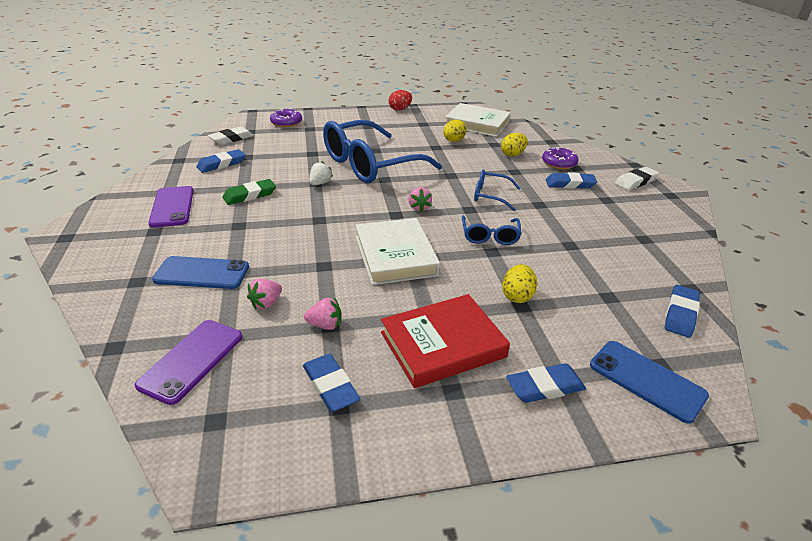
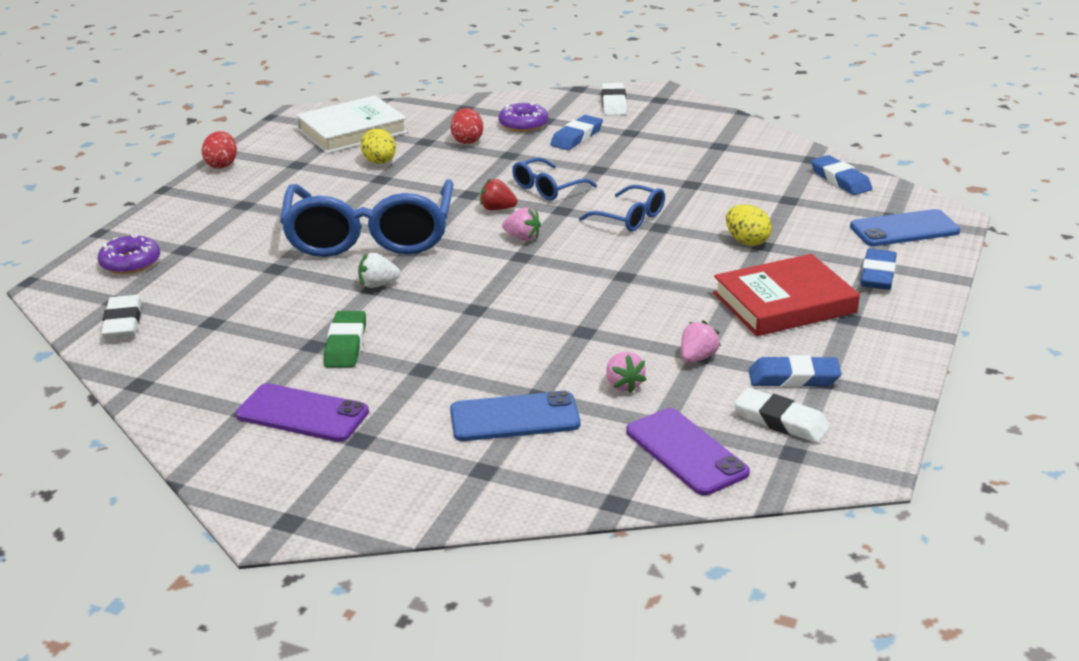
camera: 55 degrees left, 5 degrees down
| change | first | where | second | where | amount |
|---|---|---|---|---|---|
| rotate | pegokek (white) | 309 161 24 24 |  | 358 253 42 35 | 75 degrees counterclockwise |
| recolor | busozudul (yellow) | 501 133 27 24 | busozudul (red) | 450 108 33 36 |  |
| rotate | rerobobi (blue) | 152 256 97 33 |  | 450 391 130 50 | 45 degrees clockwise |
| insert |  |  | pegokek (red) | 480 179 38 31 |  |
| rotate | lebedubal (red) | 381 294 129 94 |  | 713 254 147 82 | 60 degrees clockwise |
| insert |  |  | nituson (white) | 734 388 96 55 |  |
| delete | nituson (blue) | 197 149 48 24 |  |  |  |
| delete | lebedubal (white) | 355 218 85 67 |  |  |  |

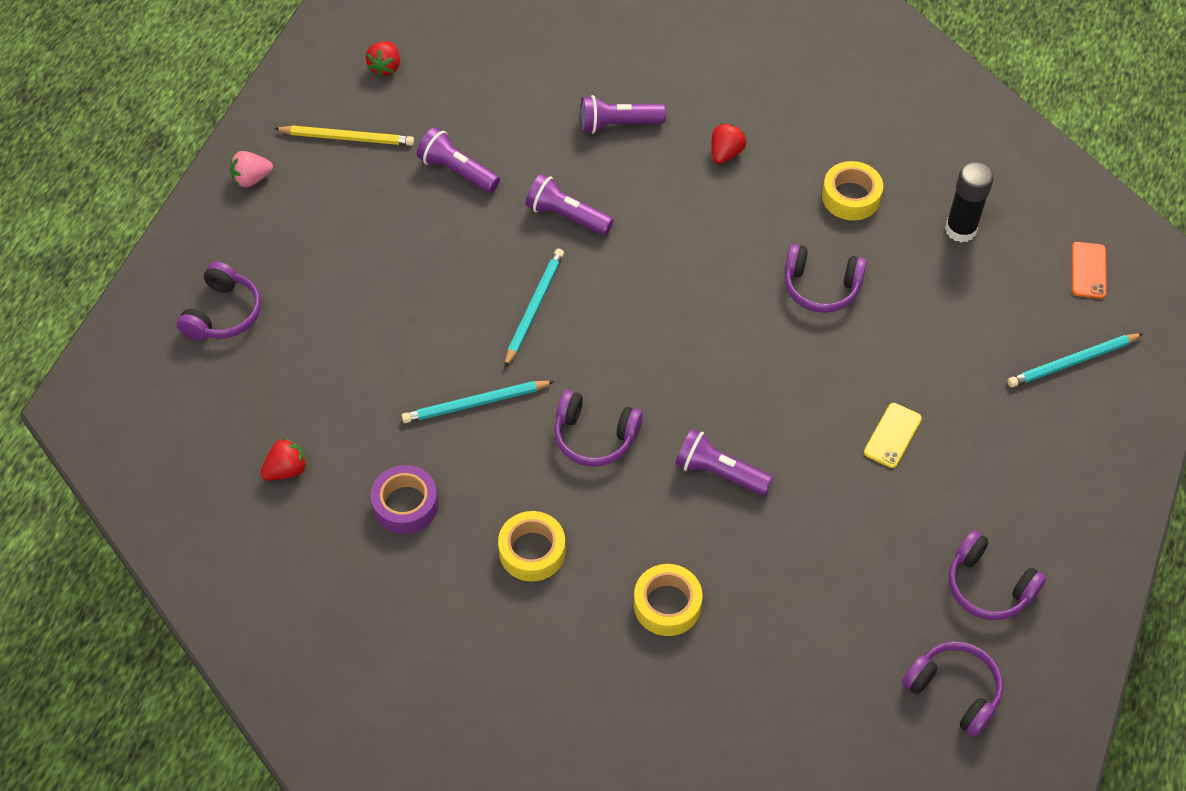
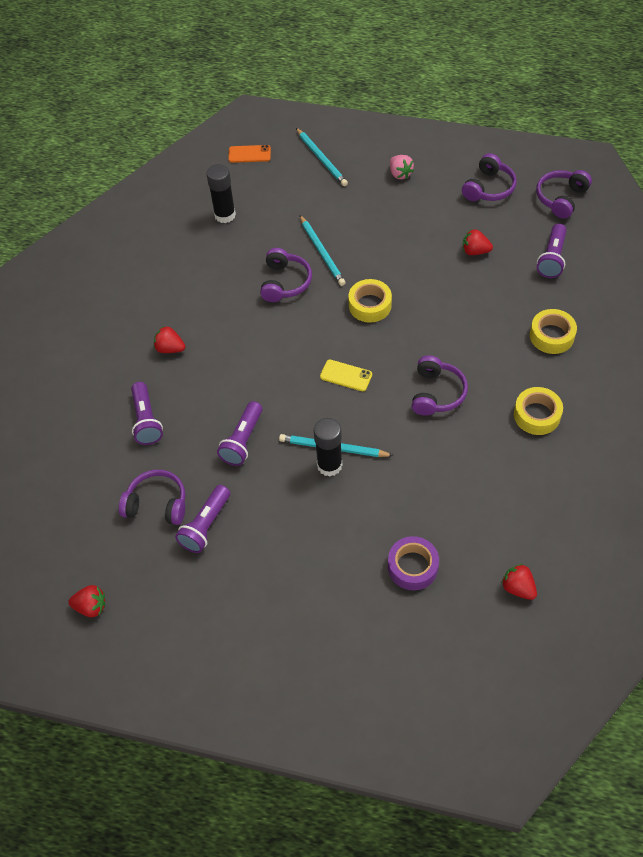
camera: 95 degrees left, 0 degrees up
| change | first | where | second | where | amount |
|---|---|---|---|---|---|
| move | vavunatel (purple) | 177 262 84 79 |  | 119 470 66 55 |  |
| move | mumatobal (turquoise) | 402 381 153 42 |  | 300 215 46 71 |  |
| insert |  |  | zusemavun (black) | 314 418 28 59 |  |
| move | rerobobi (yellow) | 864 403 58 65 |  | 320 360 52 31 |  |
| move | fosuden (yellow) | 822 161 61 60 |  | 348 279 44 44 |  |
| move | fosuden (purple) | 371 465 68 69 |  | 388 536 51 54 |  |
| move | pegokek (pink) | 230 151 43 36 |  | 390 155 24 24 |  |
| insert |  |  | pegokek (red) | 463 229 30 26 |  |
| move | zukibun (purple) | 675 429 98 67 |  | 537 224 30 54 |  |
| delete | mumatobal (yellow) | 274 125 140 21 |  |  |  |

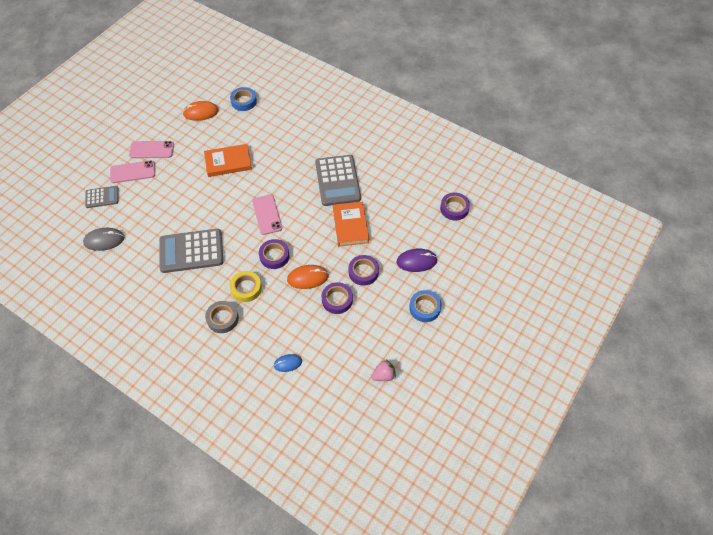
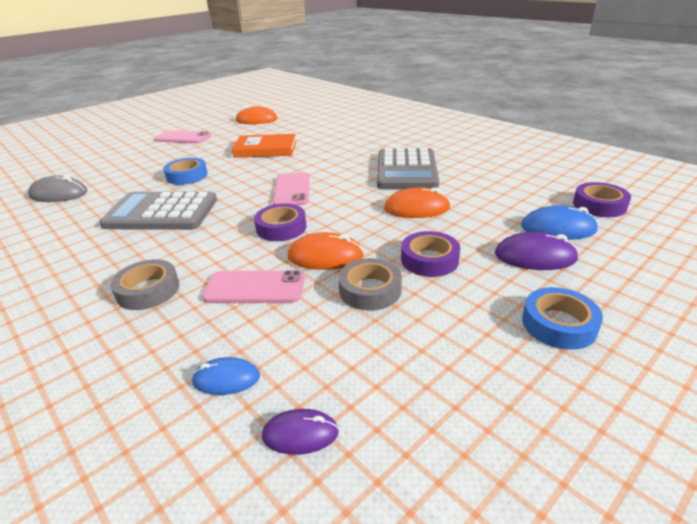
camera: 15 degrees right, 25 degrees down
| change | first | where | second | where | amount |
|---|---|---|---|---|---|
| move | fosuden (blue) | 230 87 27 24 |  | 163 158 45 27 |  |
| move | rerobobi (pink) | 110 160 45 23 |  | 202 270 103 33 |  |
| insert |  |  | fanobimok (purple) | 262 409 77 46 |  |
| recolor | fosuden (purple) | 322 282 31 32 | fosuden (grey) | 338 258 64 53 |  |
| replace | lebedubal (orange) | 333 202 36 44 | fanobimok (orange) | 384 187 66 31 |  |
| insert |  |  | fanobimok (blue) | 521 205 77 35 |  |
| delete | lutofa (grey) | 85 186 34 22 |  |  |  |
| delete | fosuden (yellow) | 230 271 32 31 |  |  |  |
| delete | pegokek (pink) | 371 360 25 21 |  |  |  |

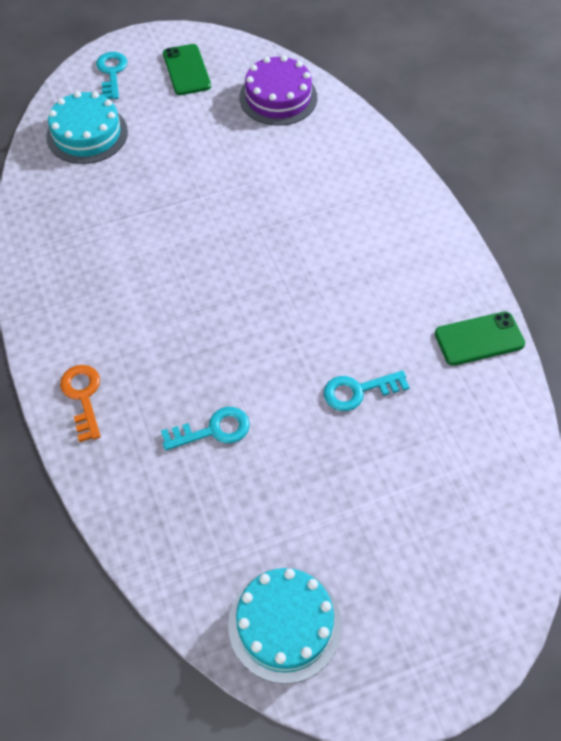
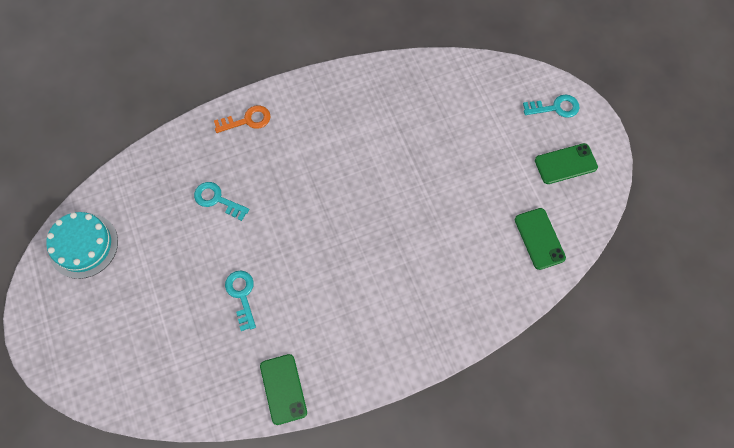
camera: 90 degrees right, 10 degrees up
| change | first | where | second | where | amount |
|---|---|---|---|---|---|
| rotate | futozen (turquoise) | 161 407 89 44 |  | 194 182 56 39 | 135 degrees clockwise |
| replace | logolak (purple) | 239 55 78 71 | rerobobi (green) | 515 208 51 62 |  |
| delete | logolak (turquoise) | 46 91 82 73 |  |  |  |

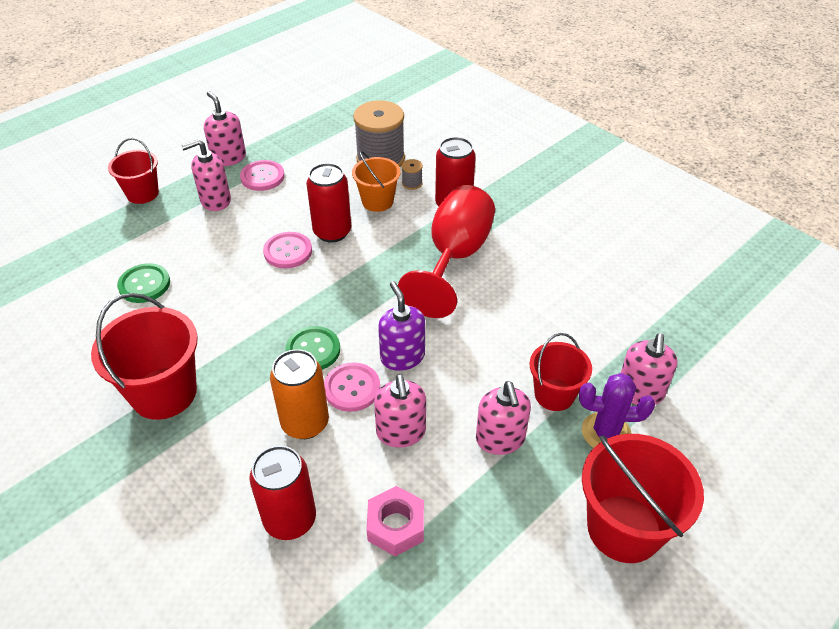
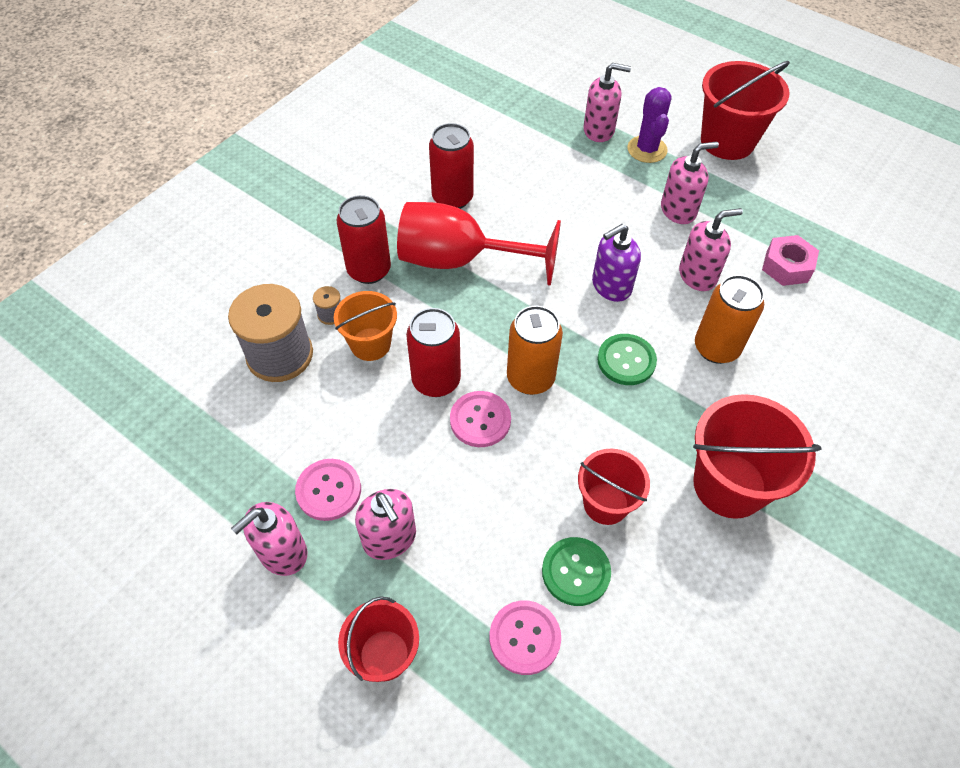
camera: 100 degrees left, 10 degrees up
| change | first | where | second | where | amount |
|---|---|---|---|---|---|
| move | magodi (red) | 249 445 67 95 |  | 429 123 45 86 |  |
| move | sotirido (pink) | 324 362 56 50 |  | 489 600 72 75 |  |
| insert |  |  | magodi (orange) | 507 306 56 89 |  |
| move | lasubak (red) | 530 333 62 78 |  | 578 449 72 76 |  |

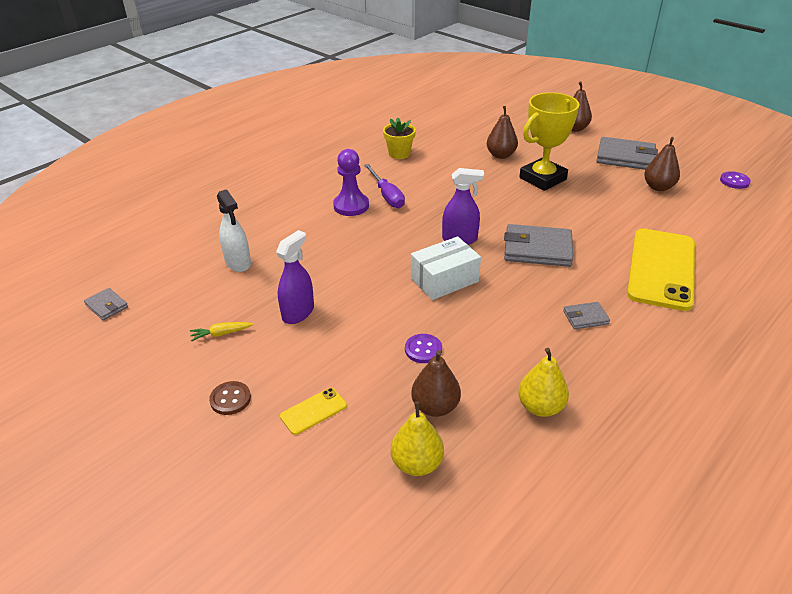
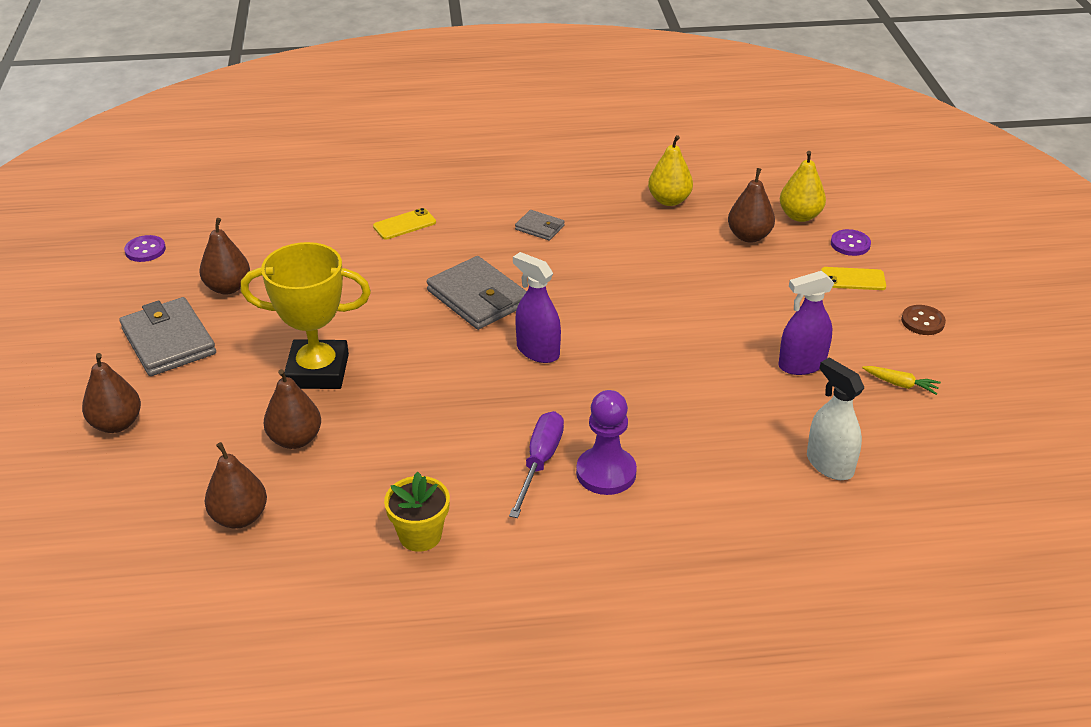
camera: 140 degrees left, 0 degrees up
| change | first | where | second | where | amount |
|---|---|---|---|---|---|
| insert |  |  | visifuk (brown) | 205 442 62 87 |  |
| resize | rerobobi (yellow) | 627 229 68 82 |  | 373 208 63 32 | x0.42 |
| rotate | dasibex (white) | 217 189 34 83 |  | 807 357 57 123 | 45 degrees counterclockwise |
| move | sotirido (purple) | 405 334 37 29 |  | 831 229 40 27 |  |
| delete | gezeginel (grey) | 84 288 44 32 |  |  |  |
| delete | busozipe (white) | 411 236 70 64 |  |  |  |

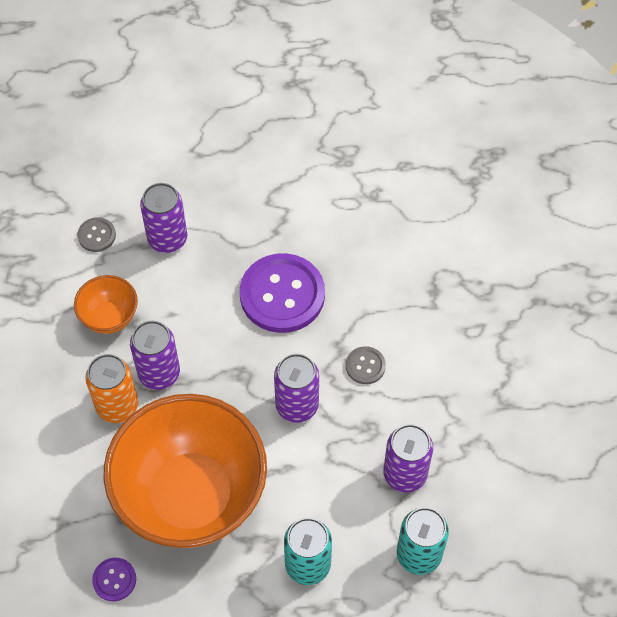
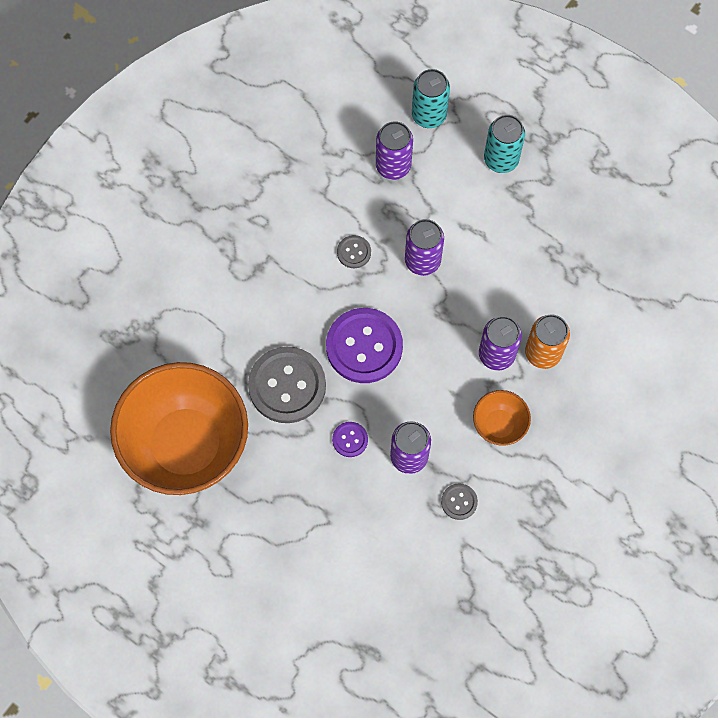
camera: 140 degrees left, 10 degrees up
| change | first | where | second | where | amount |
|---|---|---|---|---|---|
| move | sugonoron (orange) | 104 394 163 154 |  | 110 362 138 133 |  |
| insert |  |  | sotirido (grey) | 248 347 78 76 |  |
| move | sotirido (purple) | 92 558 44 43 |  | 332 422 36 35 |  |

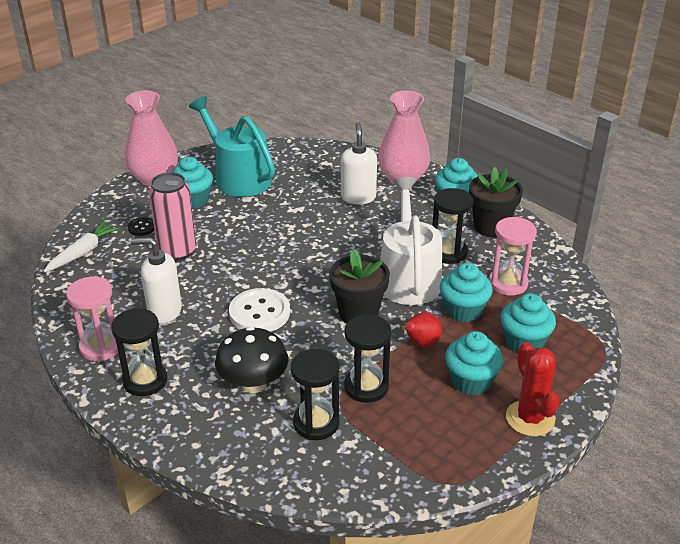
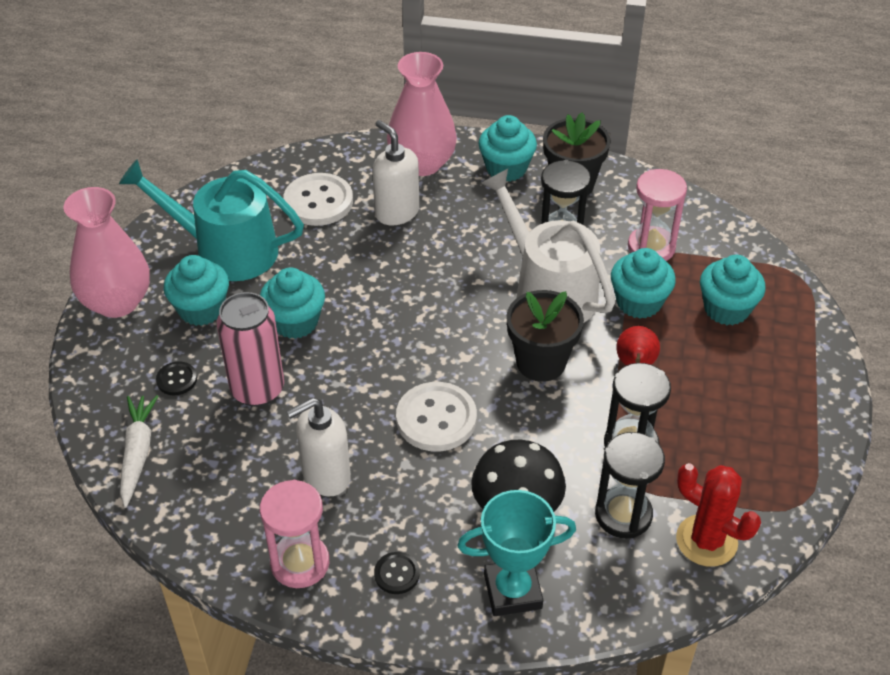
camera: 35 degrees left, 10 degrees up
| change | first | where | second | where | amount |
|---|---|---|---|---|---|
| move | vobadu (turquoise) | 445 331 58 64 |  | 260 267 65 72 |  |
| insert |  |  | sotirido (white) | 284 173 69 53 |  |
| replace | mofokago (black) | 111 308 56 88 | sotirido (black) | 374 552 46 42 |  |
| insert |  |  | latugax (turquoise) | 457 490 119 126 |  |
| move | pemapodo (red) | 506 342 54 94 |  | 676 463 85 104 |  |

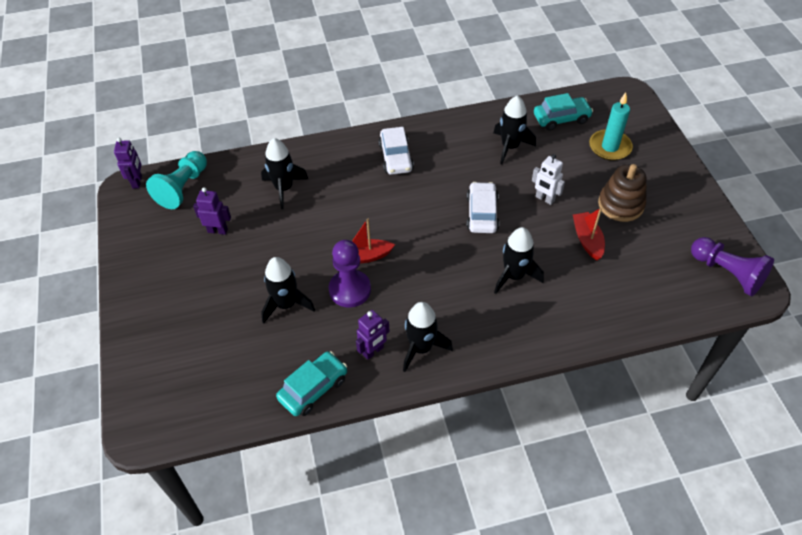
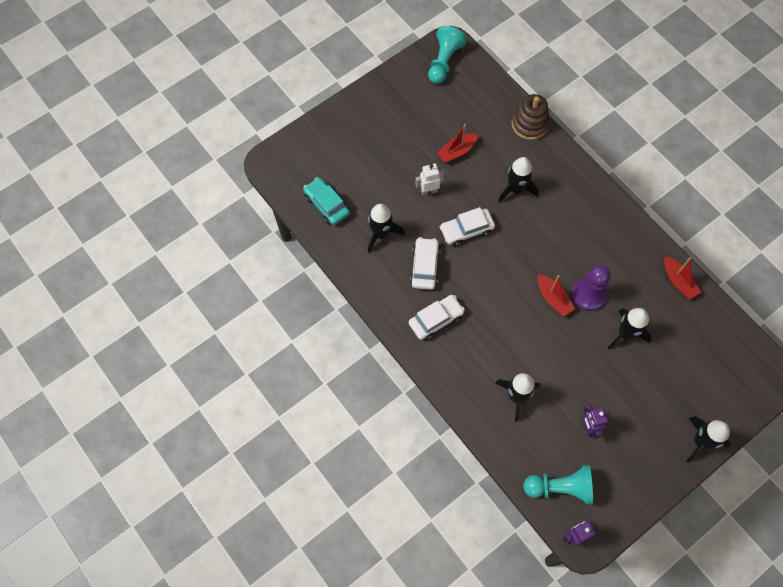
camera: 115 degrees left, 15 degrees up
| change | first | where | second | where | amount |
|---|---|---|---|---|---|
| insert |  |  | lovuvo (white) | 410 237 30 53 |  |
| rotate | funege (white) | 532 154 33 51 |  | 415 163 29 33 | 120 degrees counterclockwise |
| recolor | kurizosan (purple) | 691 237 83 60 | kurizosan (turquoise) | 428 26 39 58 |  |
| move | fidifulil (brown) | 598 164 48 58 |  | 512 94 38 46 |  |
| replace | lovuvo (turquoise) | 276 351 71 65 | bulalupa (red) | 664 257 37 42 |  |
| move | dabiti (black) | 403 302 50 70 |  | 686 416 45 46 |  |
| delete | funege (purple) | 356 310 34 50 |  |  |  |
| delete | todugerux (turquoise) | 589 92 44 69 |  |  |  |

